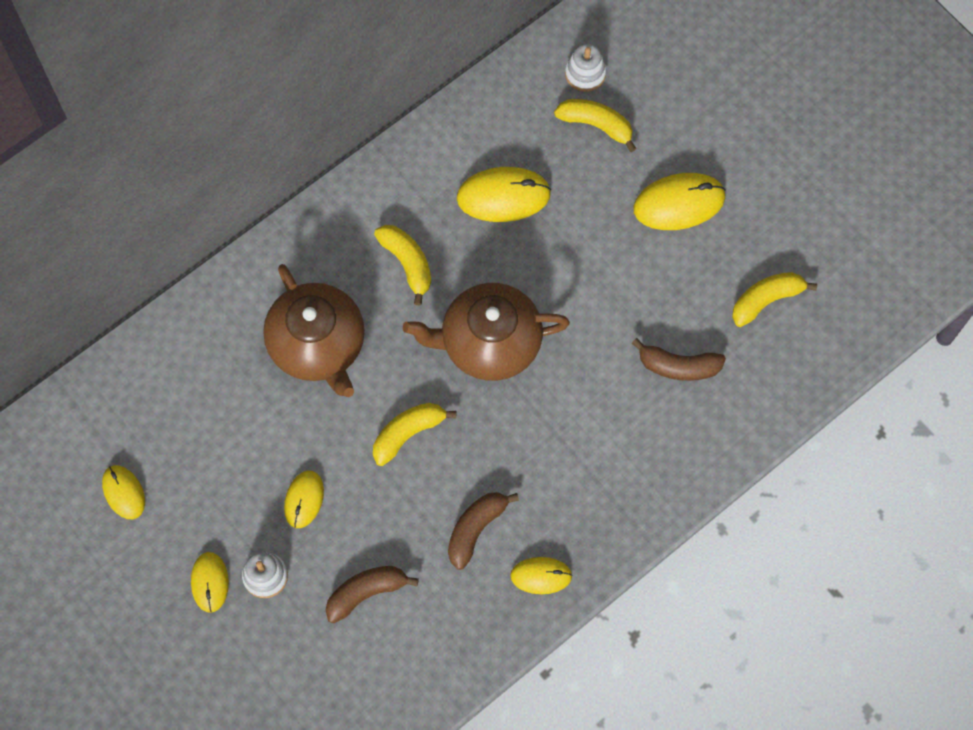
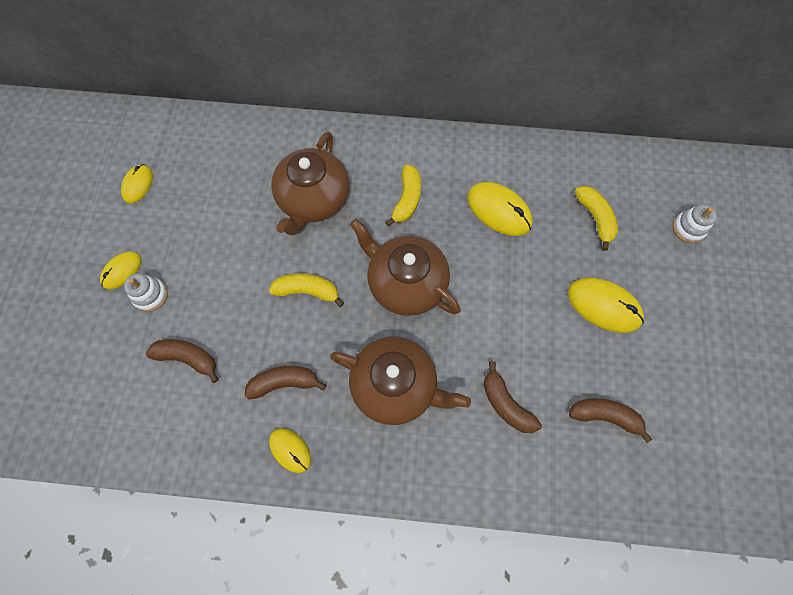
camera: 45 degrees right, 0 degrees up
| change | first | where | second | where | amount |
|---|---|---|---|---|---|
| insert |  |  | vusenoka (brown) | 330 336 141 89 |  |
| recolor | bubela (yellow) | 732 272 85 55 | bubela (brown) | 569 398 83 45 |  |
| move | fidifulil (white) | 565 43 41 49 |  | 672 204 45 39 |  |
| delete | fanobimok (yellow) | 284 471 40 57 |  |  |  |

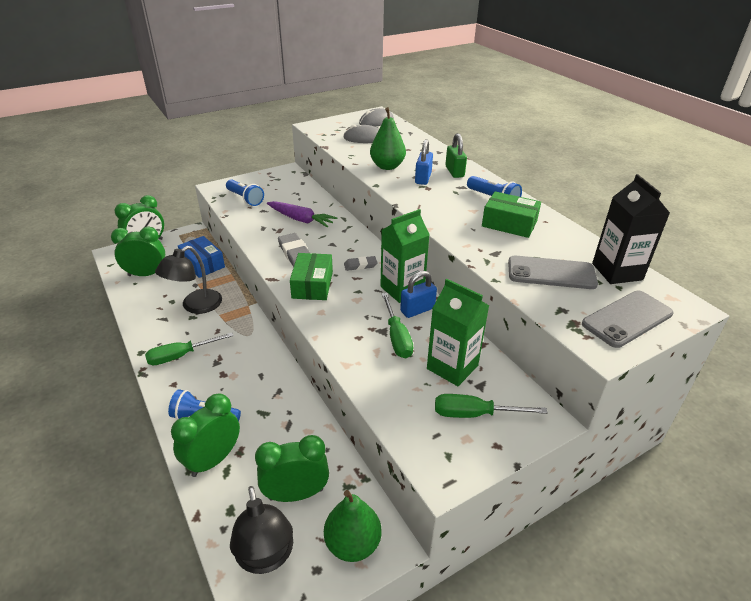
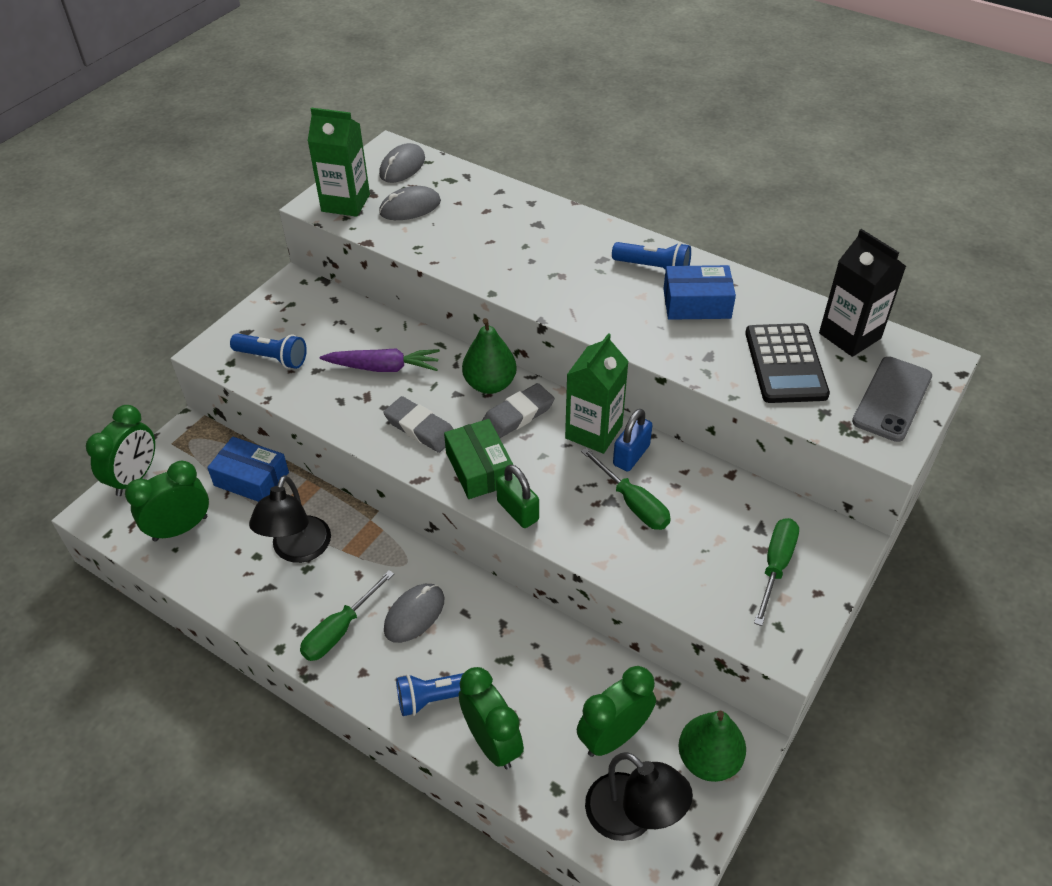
camera: 25 degrees left, 10 degrees up
| change | first | where | second | where | amount |
|---|---|---|---|---|---|
| move | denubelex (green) | 427 279 62 107 |  | 308 108 62 109 |  |
| insert |  |  | fanobimok (grey) | 384 584 61 59 |  |
| rotate | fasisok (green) | 171 394 69 83 |  | 459 667 65 102 | 135 degrees clockwise |
| move | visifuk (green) | 370 107 36 63 |  | 462 318 55 76 |  |
| resize | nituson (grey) | 344 256 34 15 |  | 482 383 73 55 | x1.61 |
| move | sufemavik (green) | 445 133 22 45 |  | 496 464 43 64 |  |
| recolor | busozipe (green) | 482 191 59 47 | busozipe (blue) | 663 265 73 55 |  |
| replace | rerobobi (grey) | 508 255 90 34 | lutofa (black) | 745 323 85 80 |  |
| rotate | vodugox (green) | 435 394 113 24 |  | 754 518 45 108 | 135 degrees clockwise |
| delete | sufemavik (blue) | 415 139 18 46 |  |  |  |

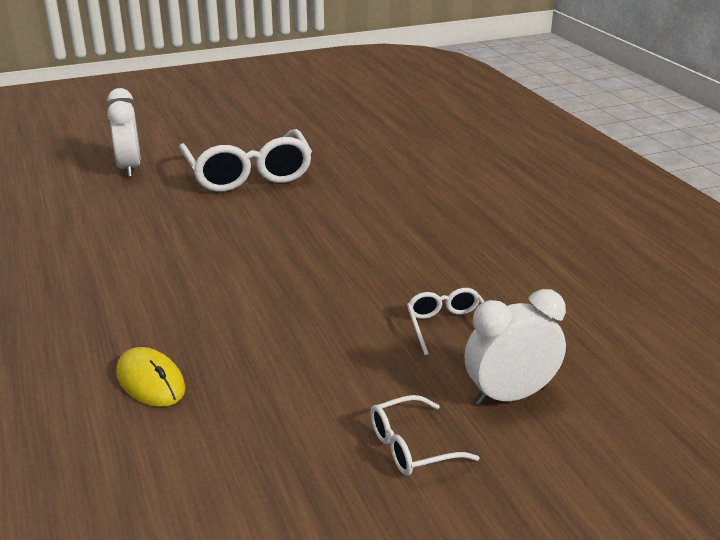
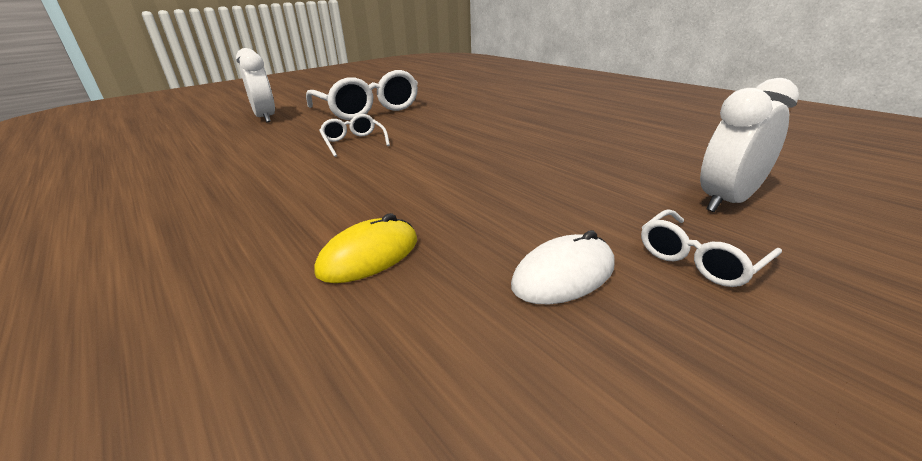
camera: 15 degrees left, 0 degrees up
| change | first | where | second | where | amount |
|---|---|---|---|---|---|
| rotate | fanobimok (yellow) | 116 347 70 60 |  | 314 213 103 70 | 75 degrees counterclockwise |
| move | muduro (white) | 407 288 78 67 |  | 319 114 71 43 |  |
| insert |  |  | fanobimok (white) | 511 230 104 74 |  |

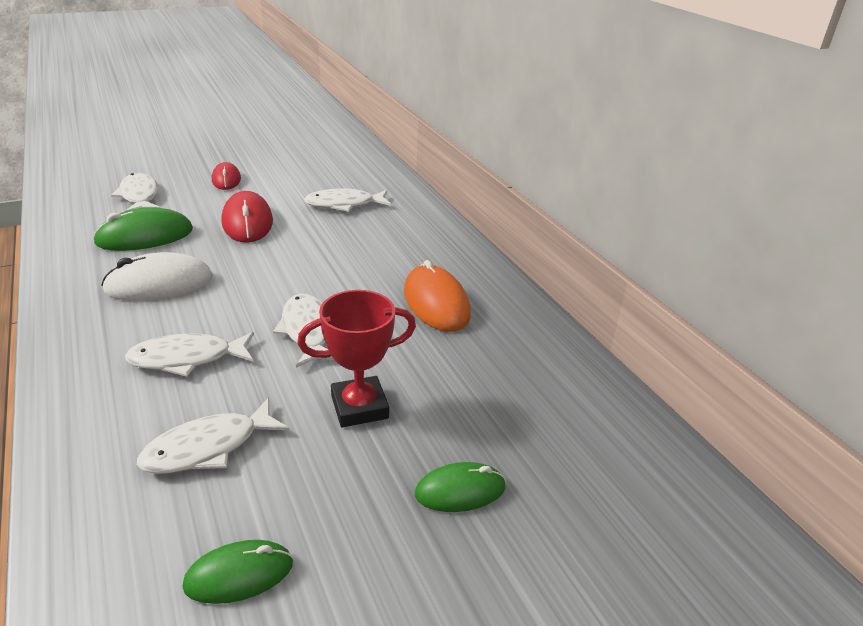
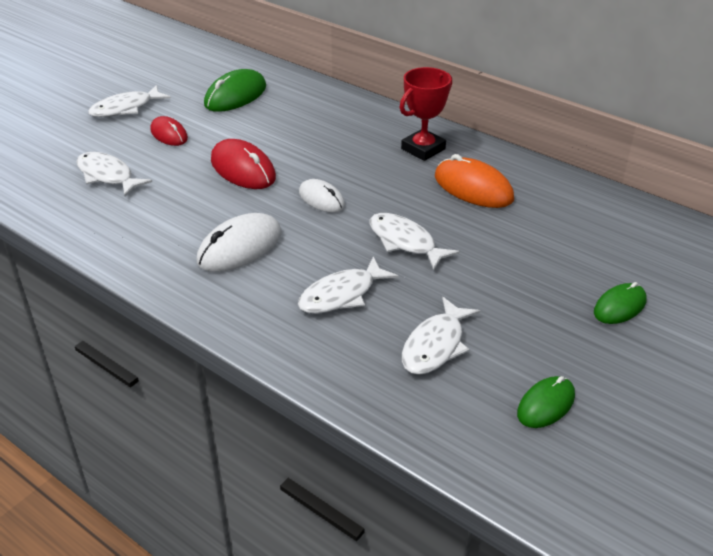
camera: 25 degrees left, 5 degrees up
| change | first | where | second | where | amount |
|---|---|---|---|---|---|
| move | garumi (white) | 304 188 87 24 |  | 88 85 83 32 |  |
| move | fanobimok (green) | 93 207 100 44 |  | 204 69 62 43 |  |
| insert |  |  | fanobimok (white) | 299 179 46 34 |  |
| move | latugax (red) | 297 290 119 137 |  | 399 67 53 94 |  |

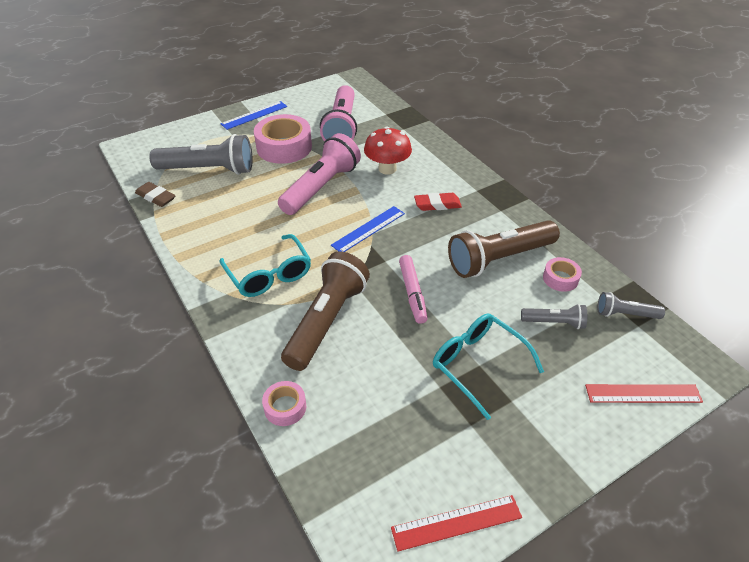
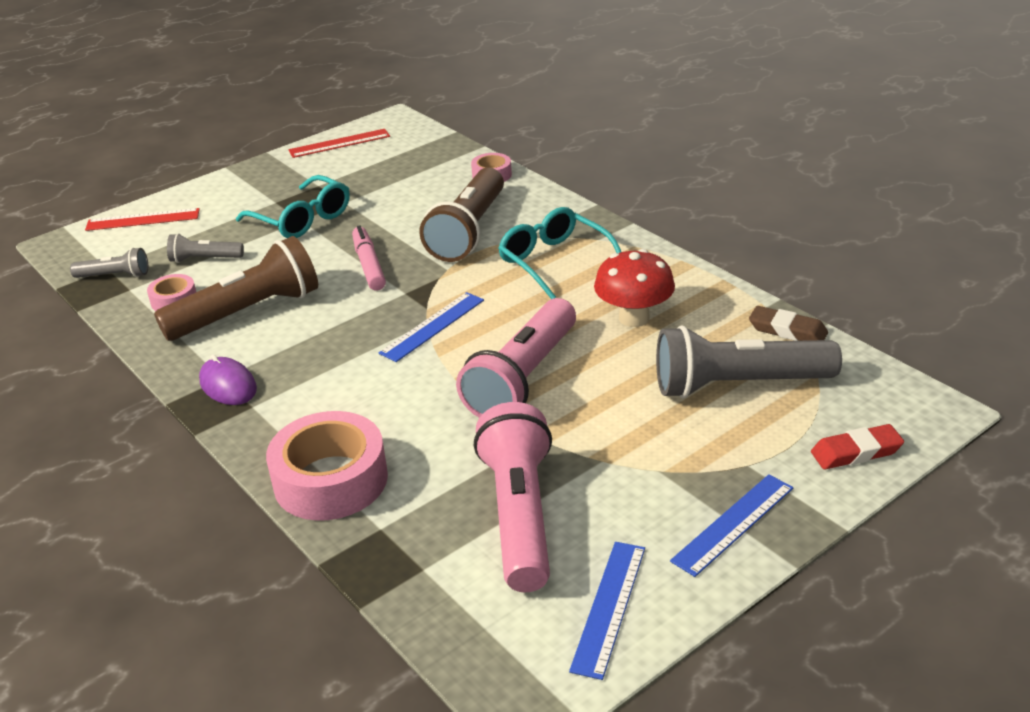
camera: 175 degrees right, 10 degrees down
| change | first | where | second | where | amount |
|---|---|---|---|---|---|
| insert |  |  | fanobimok (purple) | 199 354 58 51 |  |
| move | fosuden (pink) | 254 114 58 50 |  | 266 411 122 109 |  |
| insert |  |  | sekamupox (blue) | 569 542 76 138 |  |
| move | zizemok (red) | 364 127 48 48 |  | 594 249 81 78 |  |
| move | nituson (red) | 414 193 48 18 |  | 811 424 93 45 |  |

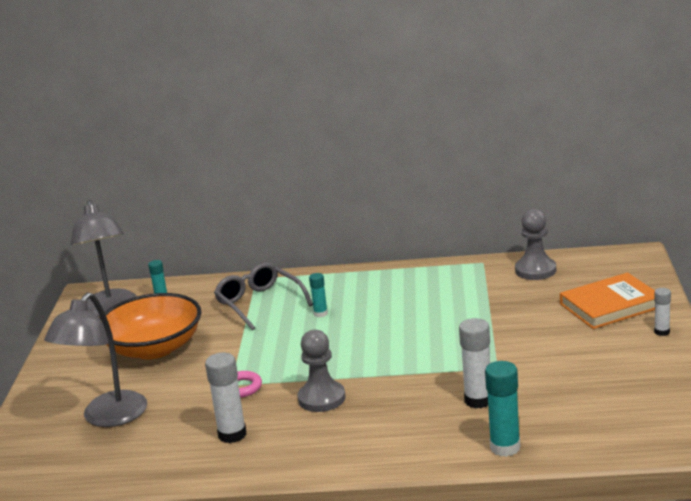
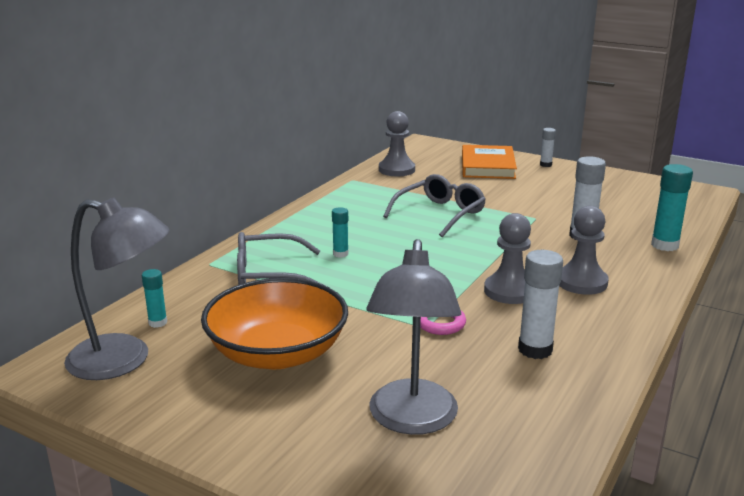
camera: 65 degrees left, 0 degrees up
| change | first | where | second | where | amount |
|---|---|---|---|---|---|
| rotate | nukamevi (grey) | 44 292 103 135 |  | 367 239 94 196 | 45 degrees clockwise |
| insert |  |  | muduro (grey) | 383 174 103 63 |  |
| insert |  |  | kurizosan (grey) | 559 206 50 89 |  |

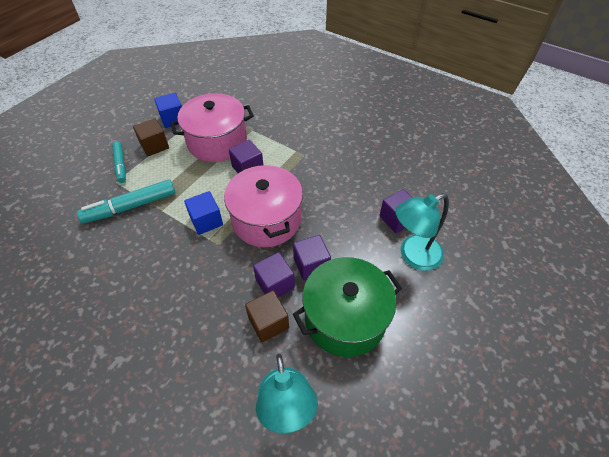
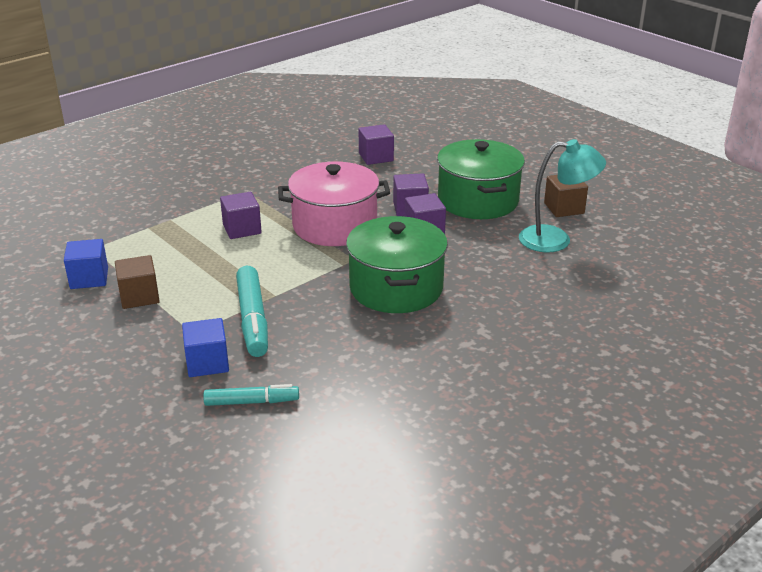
camera: 75 degrees left, 20 degrees down
| change | first | where | second | where | amount |
|---|---|---|---|---|---|
| move | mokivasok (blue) | 184 191 39 44 |  | 182 318 47 59 |  |
| move | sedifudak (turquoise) | 112 141 14 42 |  | 203 384 96 22 |  |
| insert |  |  | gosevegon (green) | 346 216 102 97 |  |
| move | mokivasok (brown) | 245 290 44 52 |  | 544 175 44 42 |  |
| delete | gosevegon (pink) | 171 93 83 69 |  |  |  |
| delete | nukamevi (turquoise) | 395 193 54 78 |  |  |  |

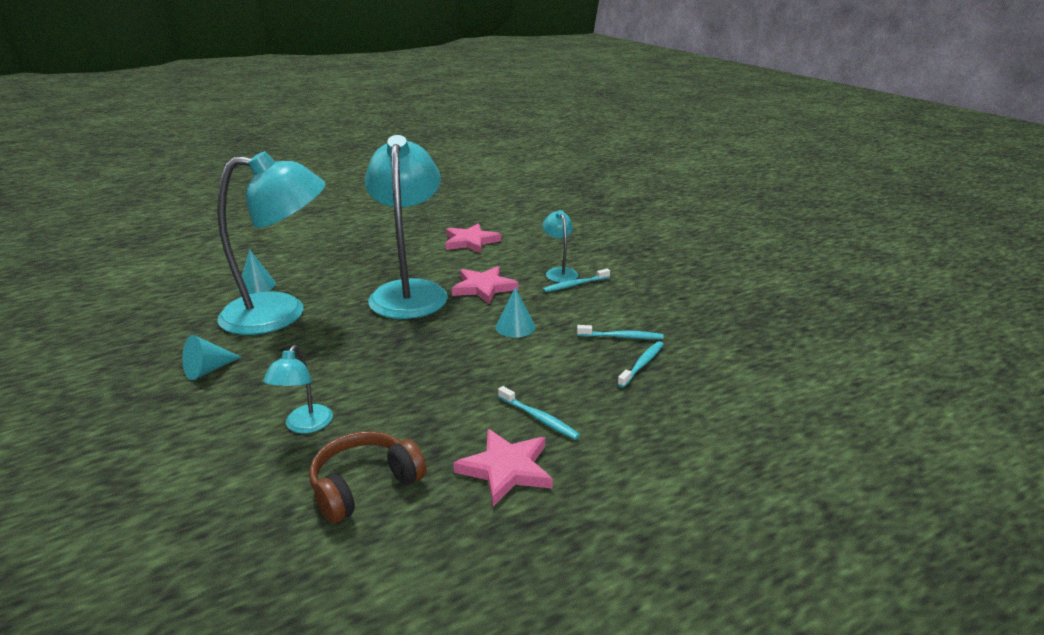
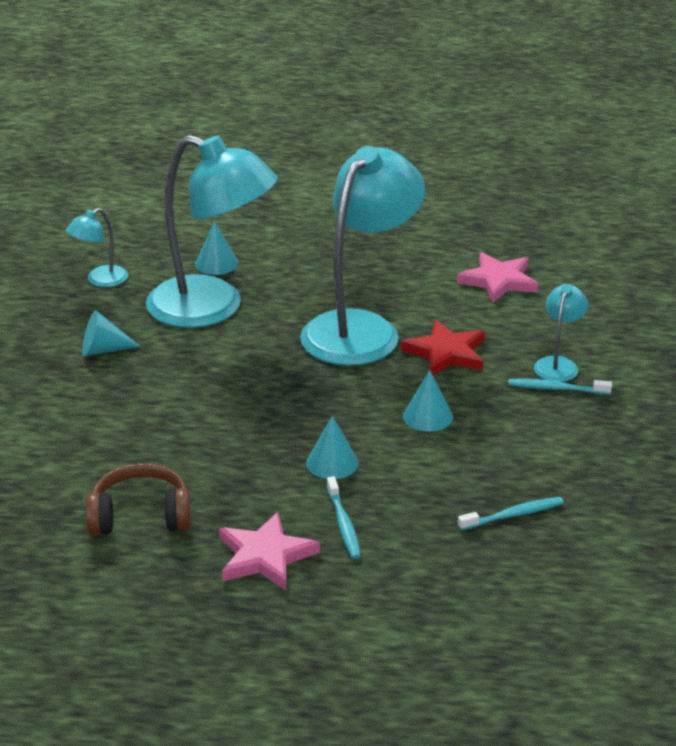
camera: 35 degrees right, 5 degrees up
| change | first | where | second | where | amount |
|---|---|---|---|---|---|
| move | nukamevi (turquoise) | 263 345 70 88 |  | 66 208 62 79 |  |
| insert |  |  | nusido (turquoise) | 306 416 53 63 |  |
| recolor | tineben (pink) | 452 266 67 38 | tineben (red) | 401 320 84 55 |  |
| delete | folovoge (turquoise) | 577 325 86 14 |  |  |  |

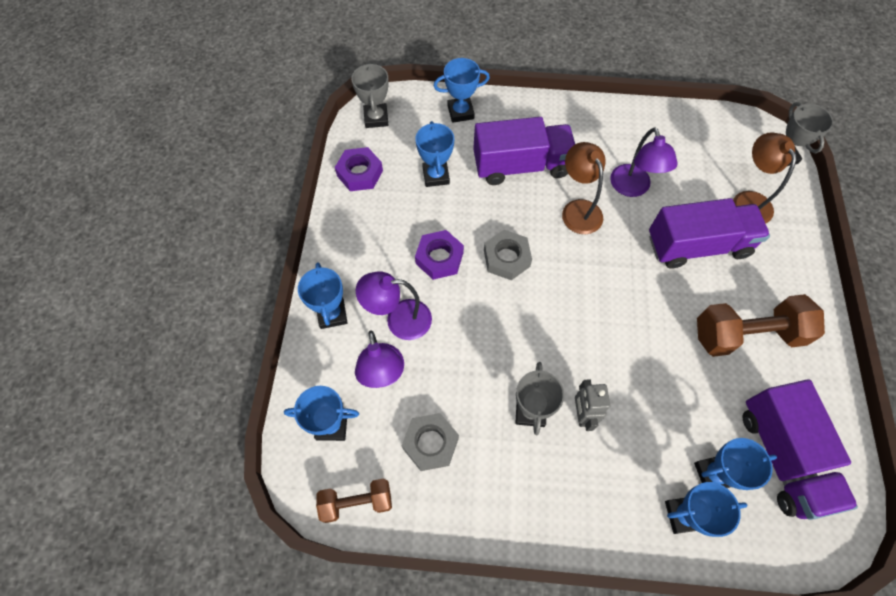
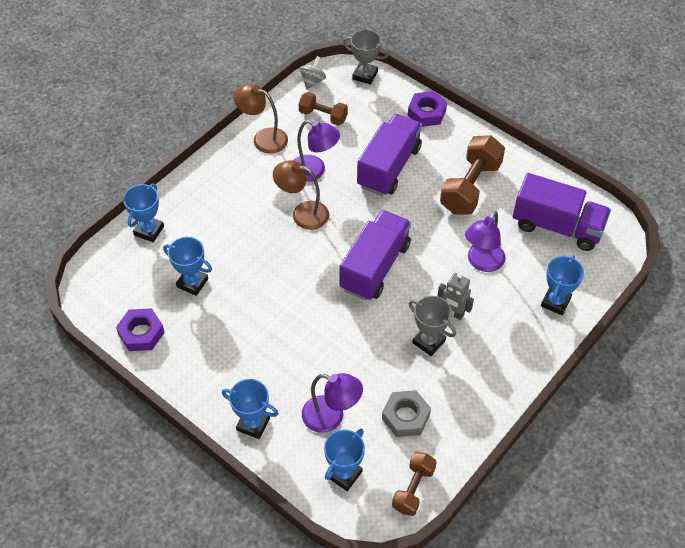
camera: 55 degrees left, 10 degrees down
| change | first | where | second | where | amount |
|---|---|---|---|---|---|
| move | nukamevi (brown) | 733 132 63 92 |  | 233 84 55 70 |  |
| insert |  |  | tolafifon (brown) | 299 92 49 34 |  |
| insert |  |  | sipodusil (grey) | 300 56 26 34 |  |
| move | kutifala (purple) | 473 117 102 68 |  | 340 210 71 91 |  |
| move | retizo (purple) | 415 230 49 50 |  | 408 91 39 36 |  |
| move | nukamevi (purple) | 356 271 76 69 |  | 465 211 41 61 |  |
| delete | latugax (grey) | 351 63 38 65 |  |  |  |
| delete | retizo (grey) | 484 230 48 50 |  |  |  |
| delete | latugax (blue) | 694 438 83 52 |  |  |  |

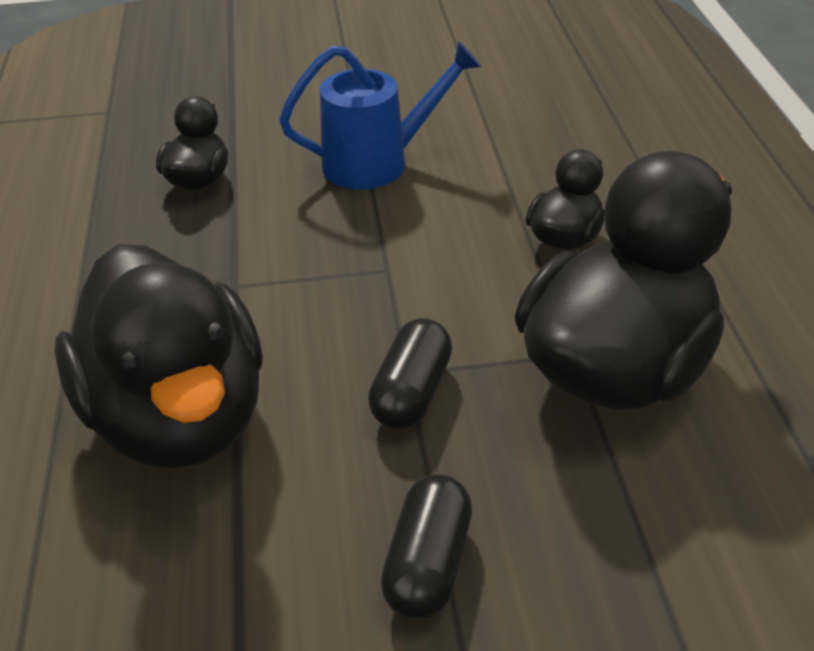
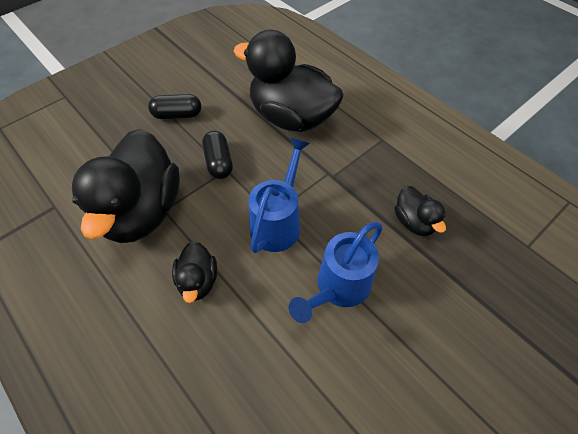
camera: 145 degrees right, 15 degrees up
| change | first | where | second | where | amount |
|---|---|---|---|---|---|
| rotate | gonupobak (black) | 381 474 91 146 |  | 148 94 53 25 | 75 degrees counterclockwise |
| insert |  |  | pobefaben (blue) | 249 137 61 116 |  |

